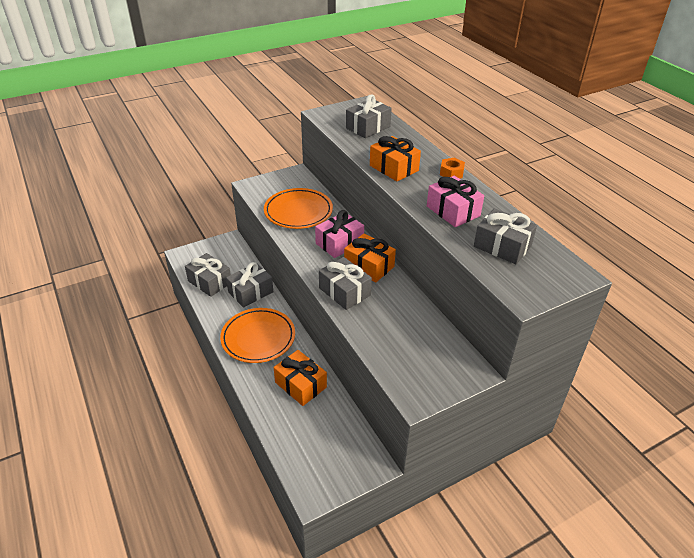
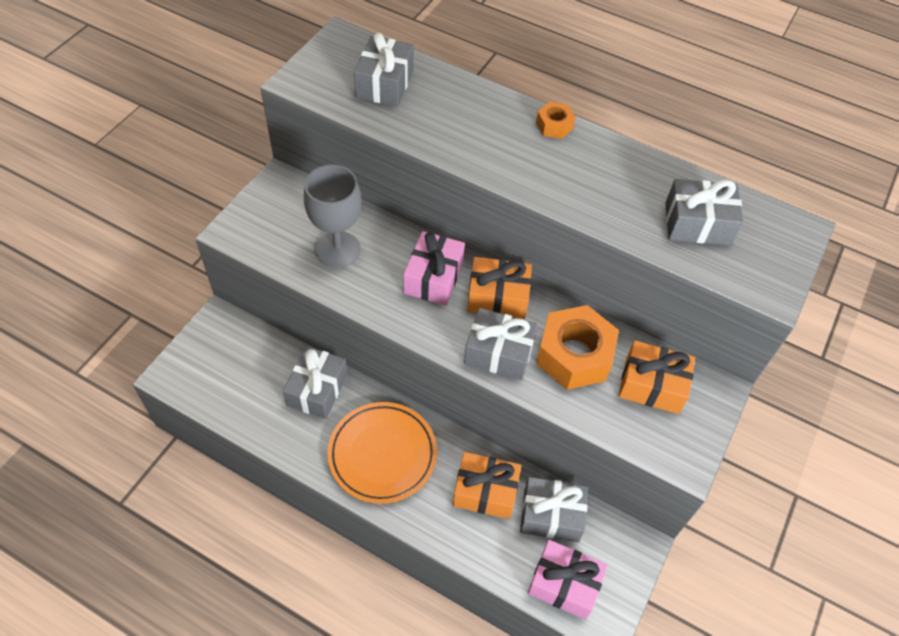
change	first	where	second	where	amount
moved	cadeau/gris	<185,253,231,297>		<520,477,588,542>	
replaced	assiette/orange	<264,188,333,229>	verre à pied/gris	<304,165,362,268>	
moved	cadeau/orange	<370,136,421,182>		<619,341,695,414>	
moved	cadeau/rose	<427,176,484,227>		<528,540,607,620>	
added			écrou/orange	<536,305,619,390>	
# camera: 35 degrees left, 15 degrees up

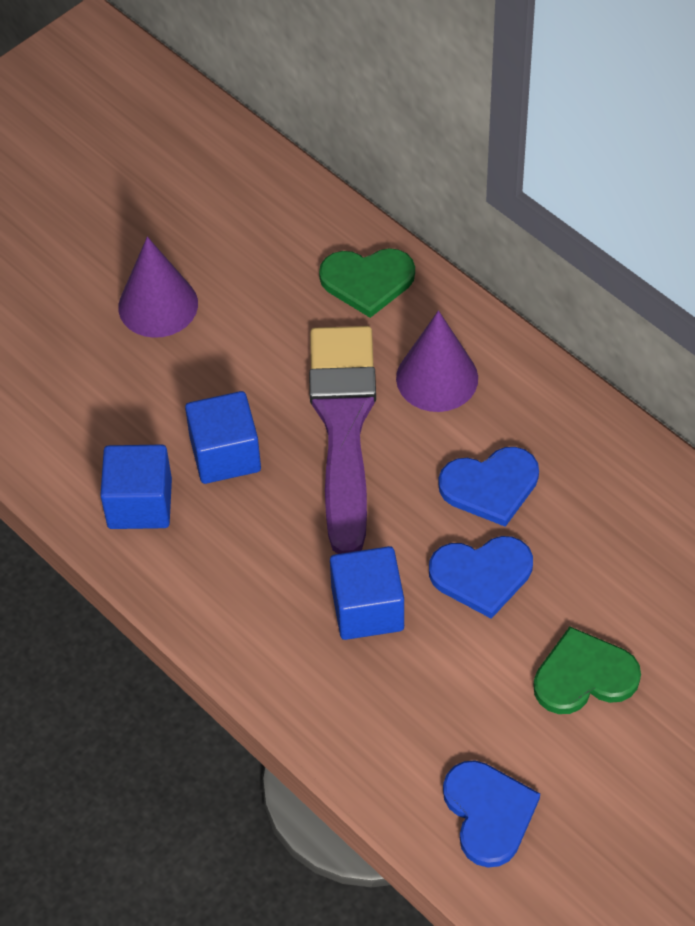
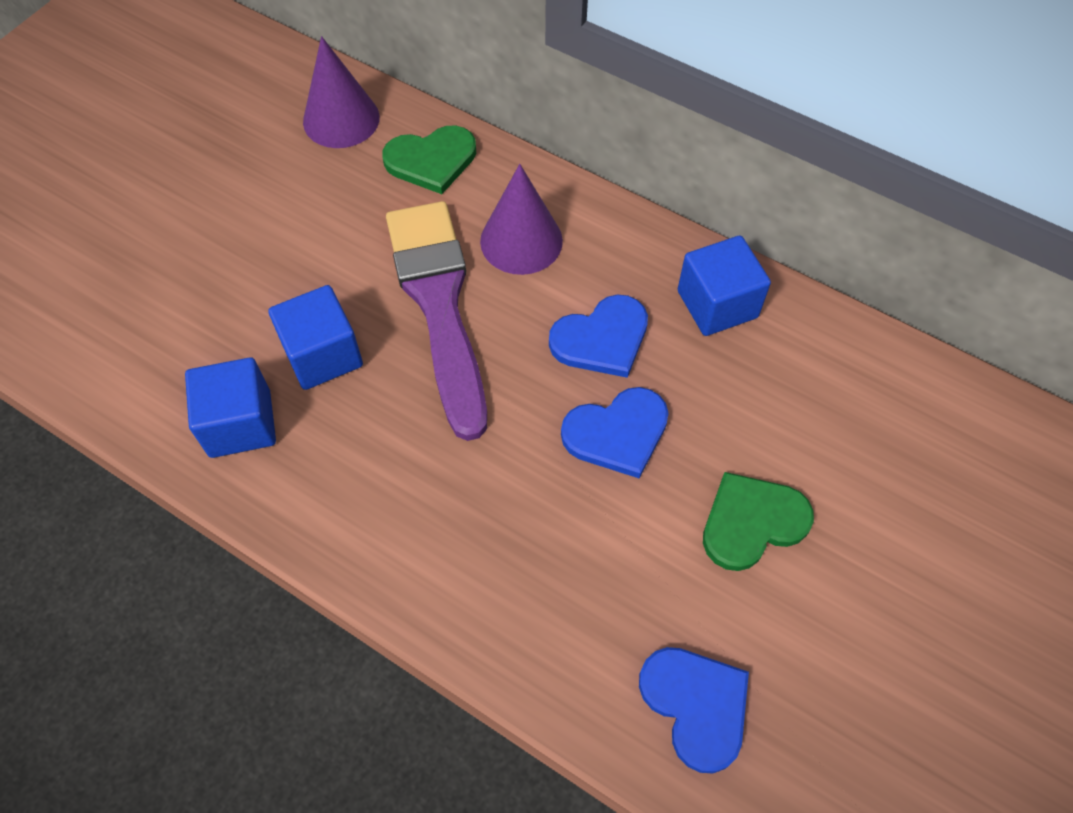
change	first	where	second	where	amount
moved	cône/violet	<118,236,198,338>		<303,36,380,148>	
moved	cube/bleu	<330,546,404,640>		<678,236,771,336>	
# camera: 15 degrees left, 5 degrees up

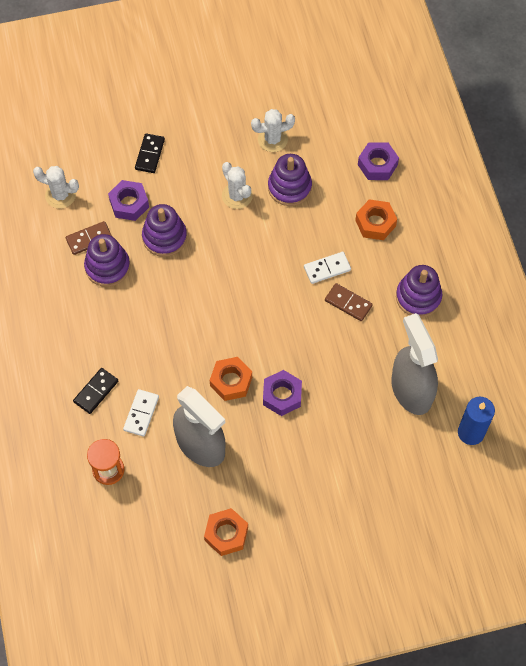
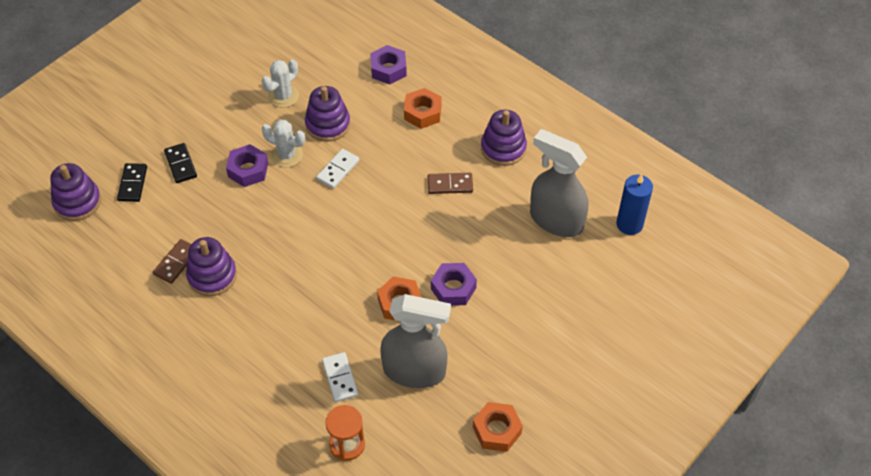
change	first	where	second	where	amount
removed	cactus/blanc	<33,166,79,209>			
moved	domino/noir	<73,368,118,414>		<117,163,147,202>	
moved	écrou/violet	<108,180,149,221>		<226,144,268,187>	
moved	jouet à empiler/violet	<142,204,187,257>		<50,163,101,221>	
moved	domino/blanc	<304,252,351,284>		<316,149,359,189>	
# camera: 35 degrees left, 10 degrees down

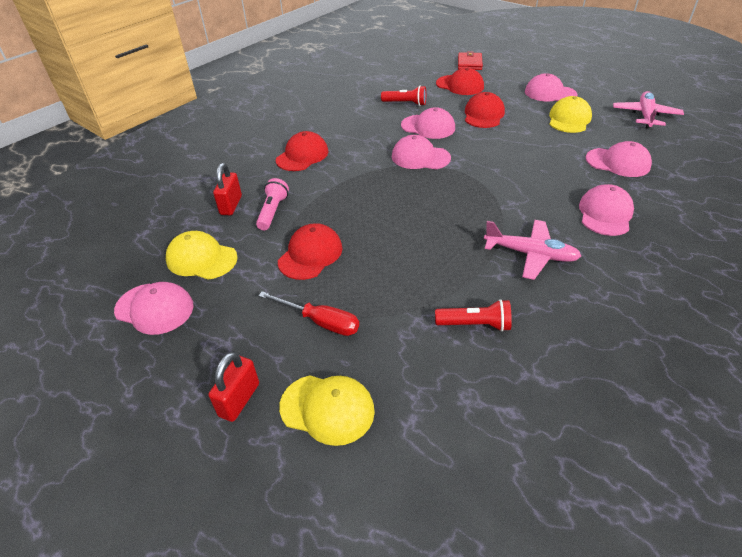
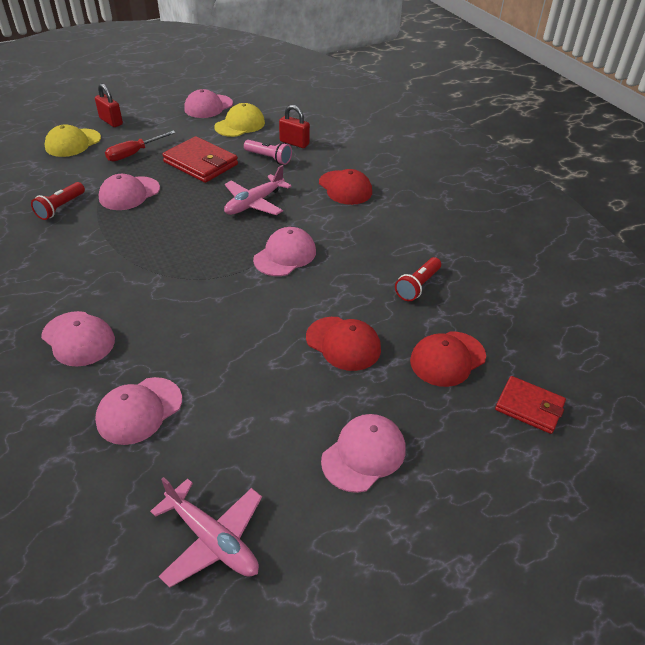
change	first	where	second	where	amount
replaced	casquette/rouge	<278,223,343,280>	portefeuille/rouge	<162,136,238,183>	
moved	casquette/rose	<401,107,455,139>		<99,174,160,210>	
moved	avion/rose	<484,220,581,280>		<224,165,292,215>	
removed	casquette/jaune	<549,96,592,133>			
# camera: 110 degrees right, 0 degrees up

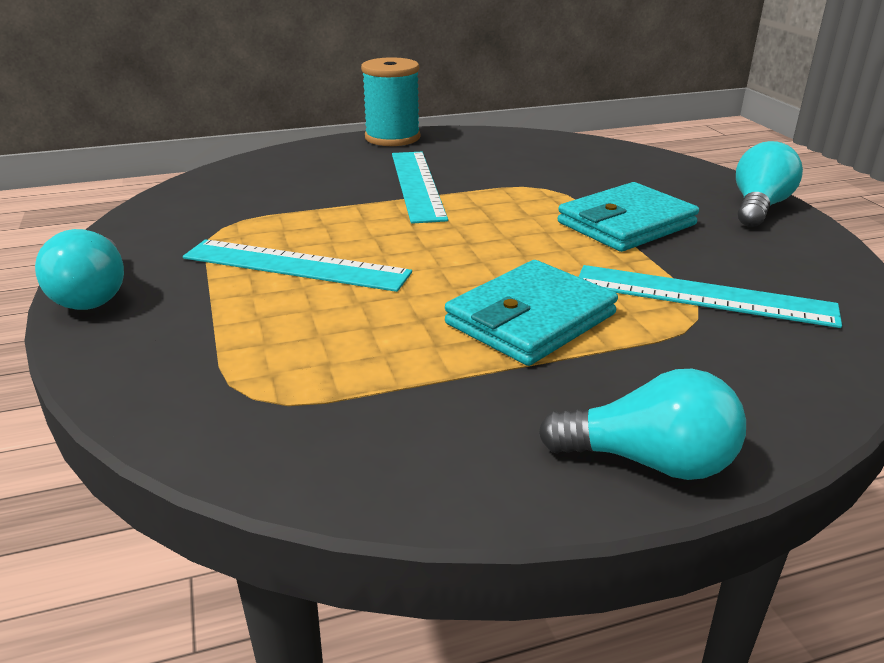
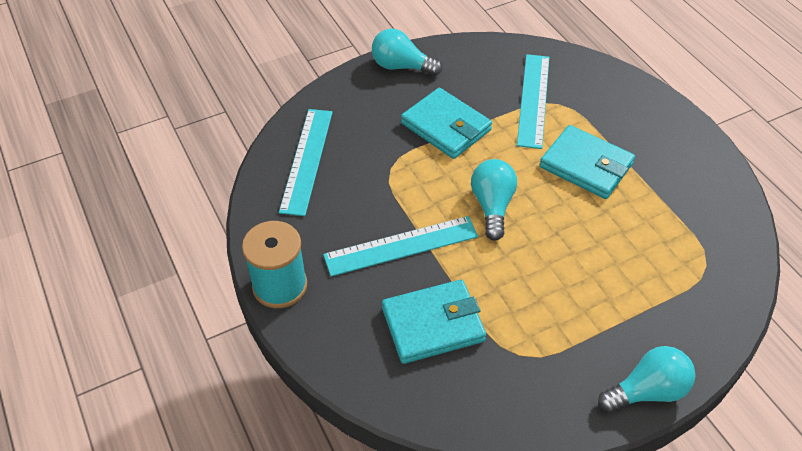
change	first	where	second	where	amount
moved	règle/turquoise	<183,239,412,292>		<279,109,333,216>	
moved	ampoule/turquoise	<538,369,746,480>		<471,159,517,241>	
added			portefeuille/turquoise	<382,280,486,364>	
# camera: 100 degrees left, 20 degrees up

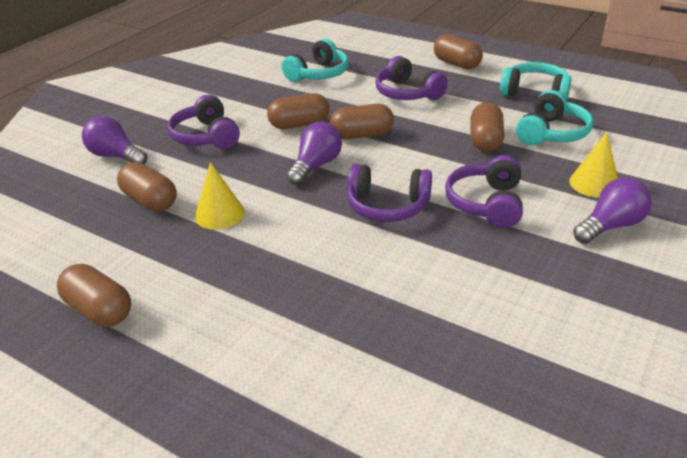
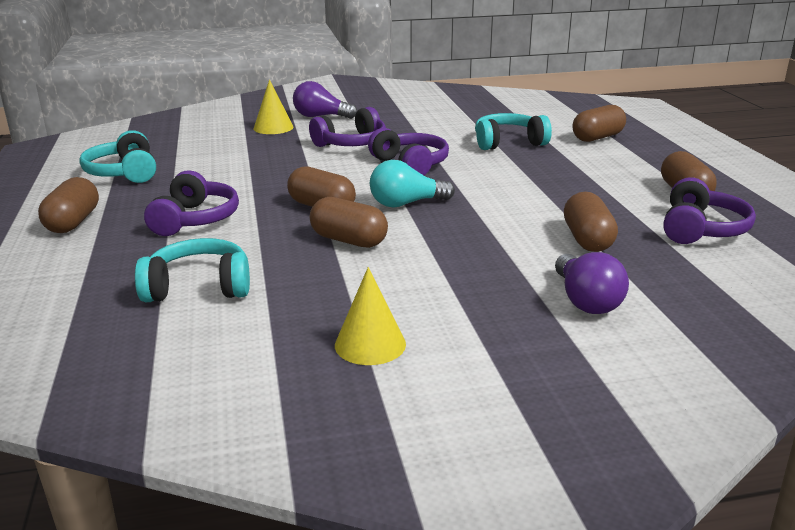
change	first	where	second	where	amount
moved	casque audio/violet	<167,94,240,149>		<663,177,756,244>	
moved	cône/jaune	<195,162,245,230>		<335,267,406,365>	
recoloured	ampoule/violet	<287,121,342,185>	ampoule/turquoise	<370,160,455,208>	
moved	gélule/marron	<471,102,505,152>		<573,105,626,142>	
moved	casque audio/turquoise	<516,90,593,146>		<475,113,552,150>	
# camera: 135 degrees left, 10 degrees down

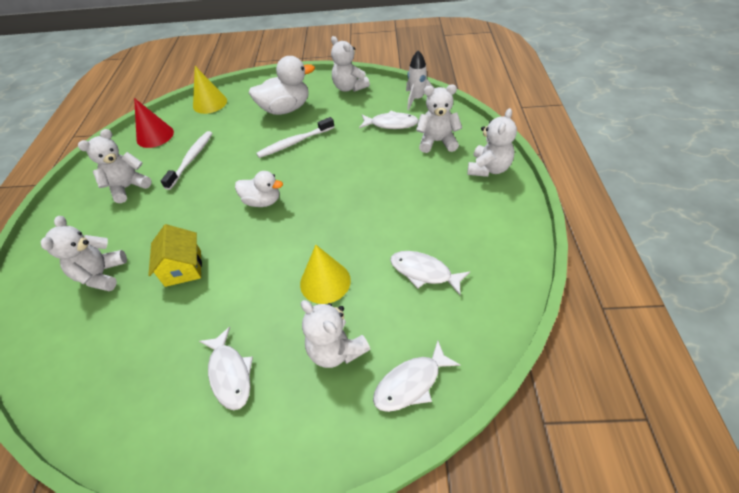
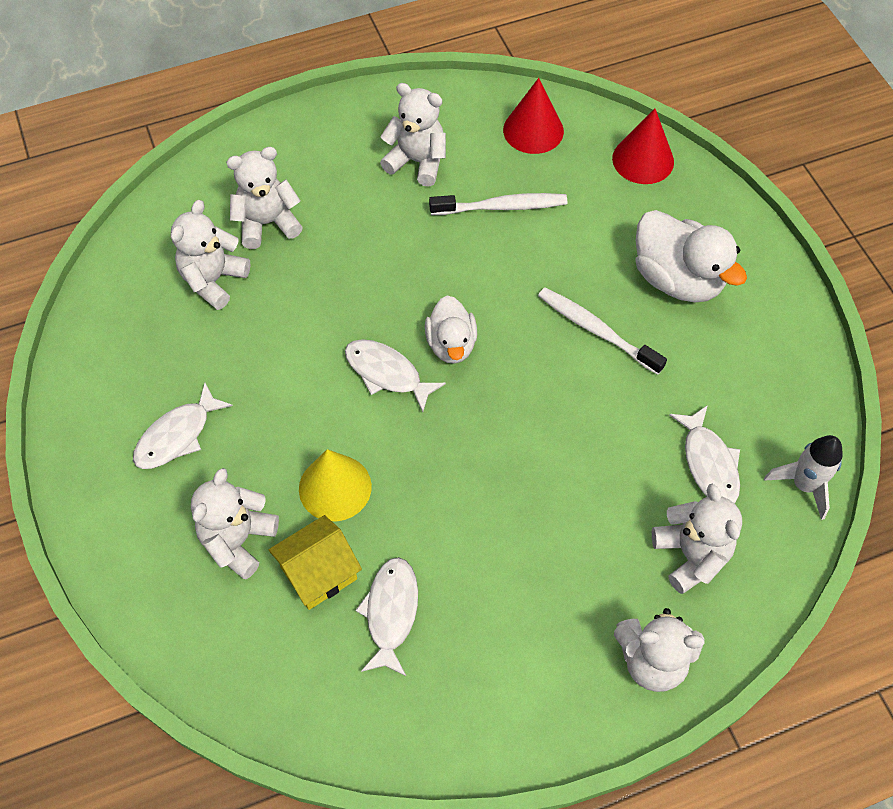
change	first	where	second	where	amount
moved	maison/jaune	<148,224,202,287>		<269,515,362,610>	
recoloured	cône/jaune	<193,66,227,114>	cône/rouge	<612,109,674,184>	
moved	ours en peluche/blanc	<331,36,370,92>		<171,200,251,310>	
moved	poisson/blanc	<373,340,460,412>		<345,339,446,412>	
# camera: 65 degrees right, 10 degrees up

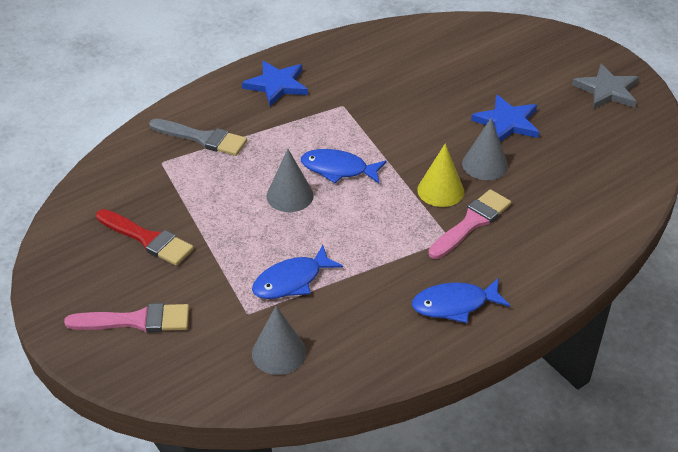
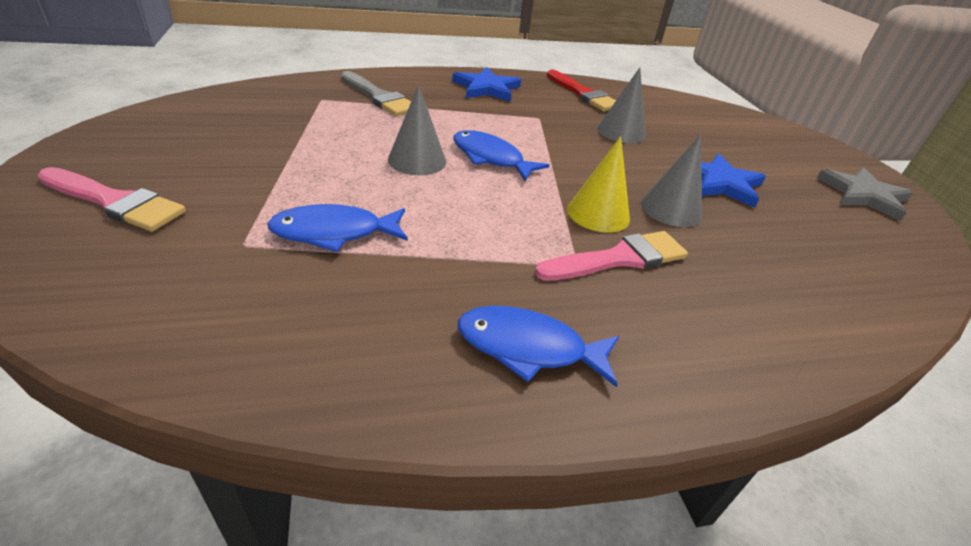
change	first	where	second	where	amount
moved	pinceau/rouge	<96,209,194,266>		<547,70,616,111>	
moved	cône/gris	<252,306,306,375>		<597,68,646,143>	
# camera: 20 degrees right, 5 degrees down

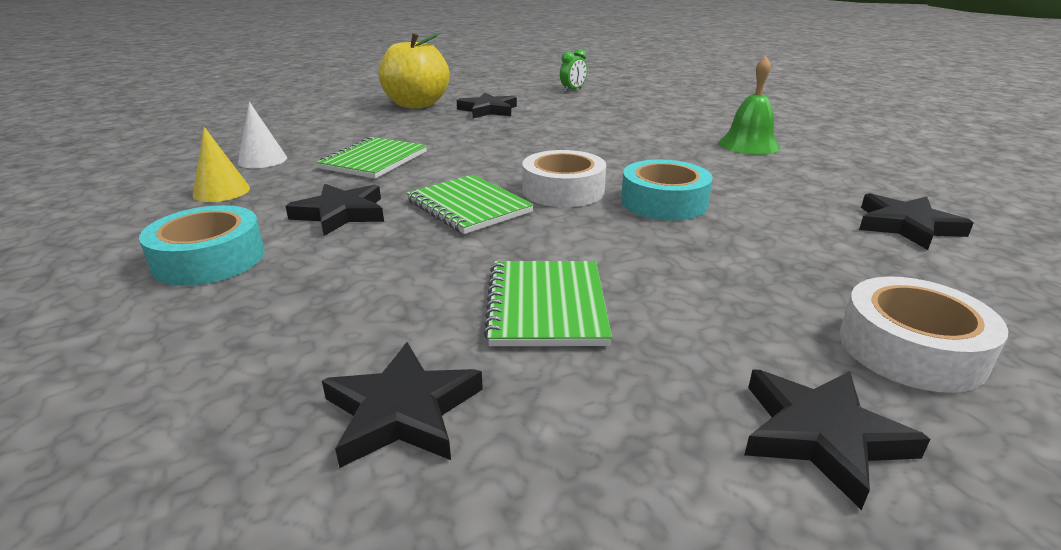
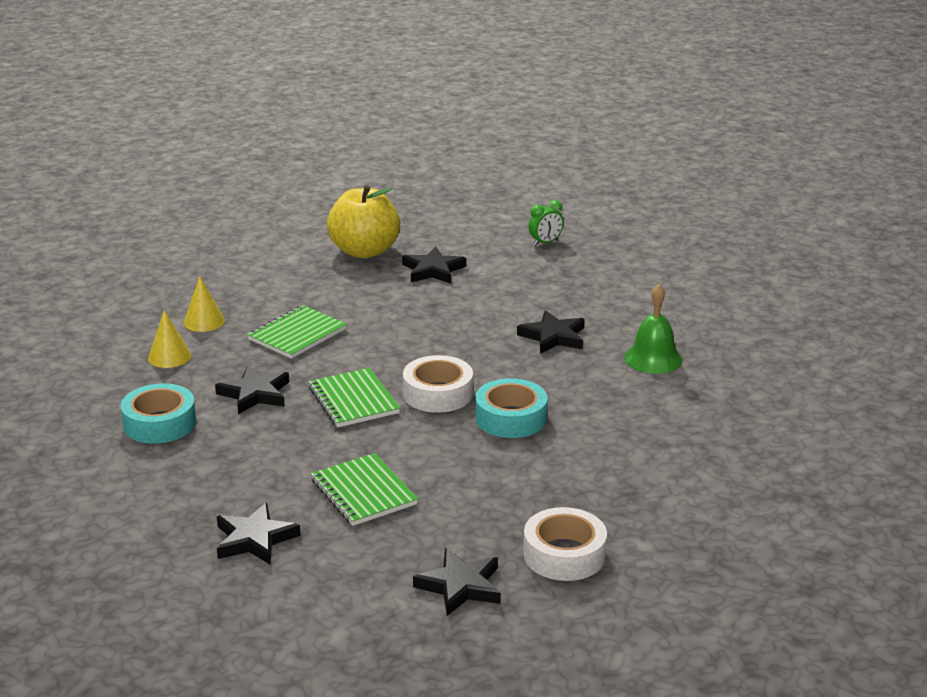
change	first	where	second	where	amount
recoloured	cône/blanc	<238,102,287,168>	cône/jaune	<184,276,225,332>	
turned	carnet/vert	<484,261,612,346>		<311,453,418,526>	45 degrees counterclockwise
moved	étoile/noir	<859,193,974,250>		<517,310,585,354>	
# camera: 15 degrees right, 0 degrees up

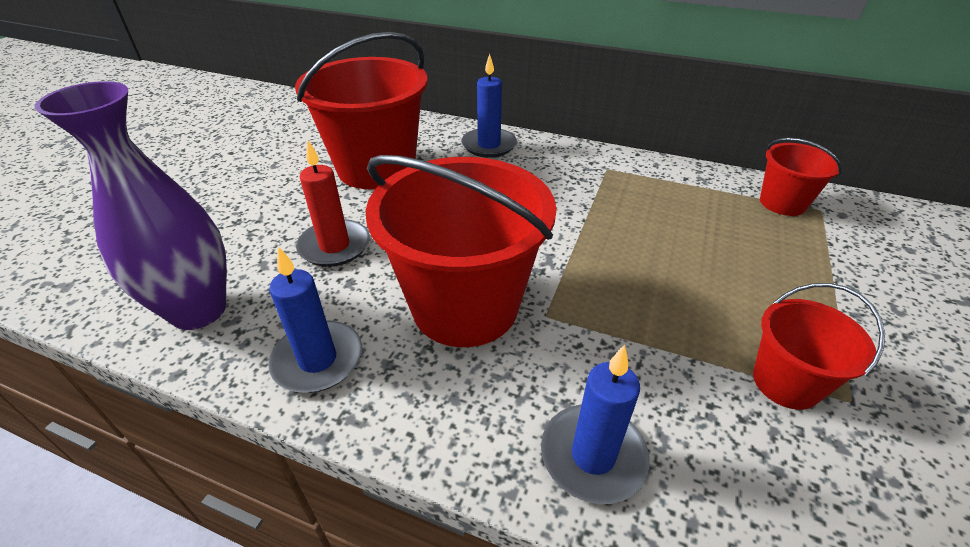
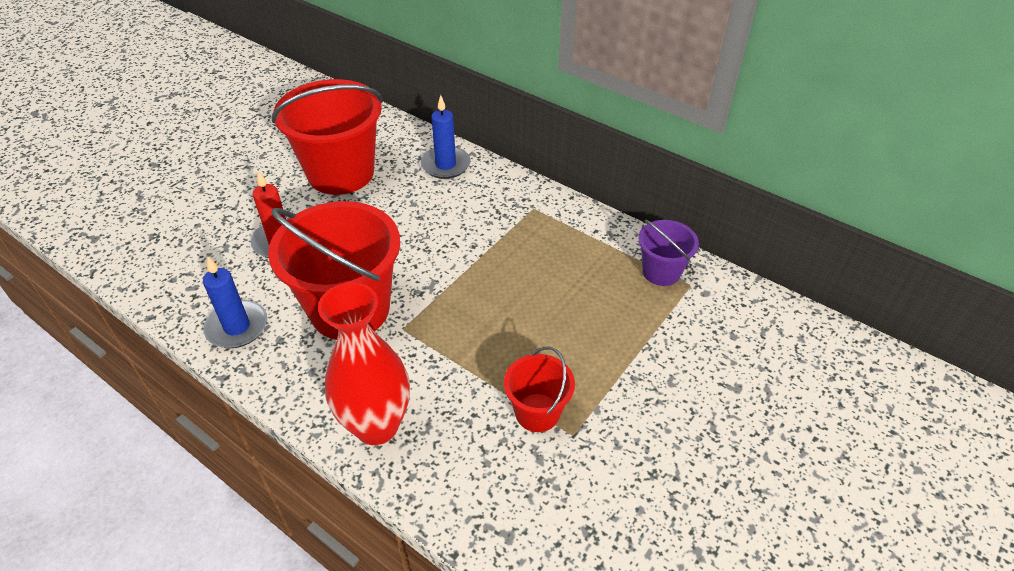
change	first	where	second	where	amount
removed	vase/violet	<34,81,227,330>			
replaced	bougie/bleu	<541,345,650,504>	vase/rouge	<318,282,410,445>	
recoloured	seau/rouge	<760,138,842,216>	seau/violet	<638,219,699,286>	
# camera: 15 degrees right, 5 degrees up

